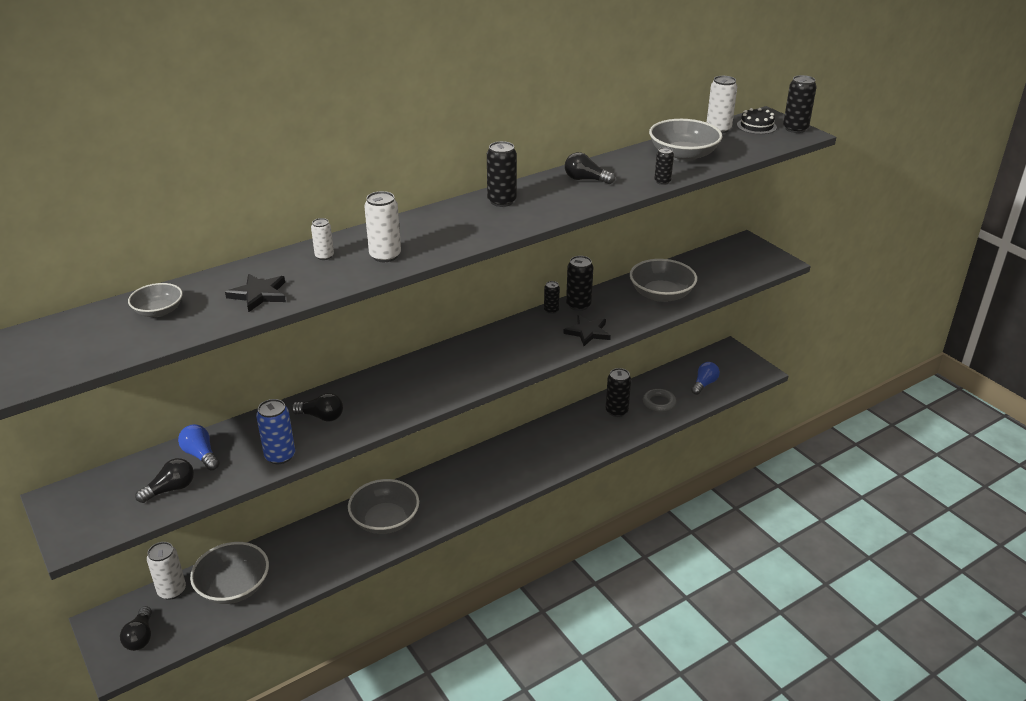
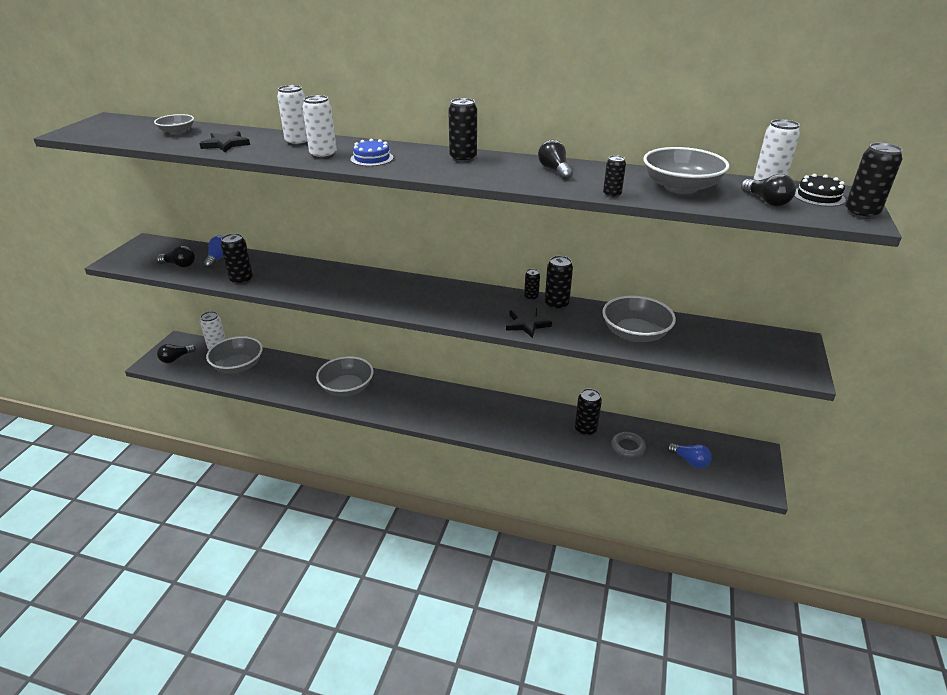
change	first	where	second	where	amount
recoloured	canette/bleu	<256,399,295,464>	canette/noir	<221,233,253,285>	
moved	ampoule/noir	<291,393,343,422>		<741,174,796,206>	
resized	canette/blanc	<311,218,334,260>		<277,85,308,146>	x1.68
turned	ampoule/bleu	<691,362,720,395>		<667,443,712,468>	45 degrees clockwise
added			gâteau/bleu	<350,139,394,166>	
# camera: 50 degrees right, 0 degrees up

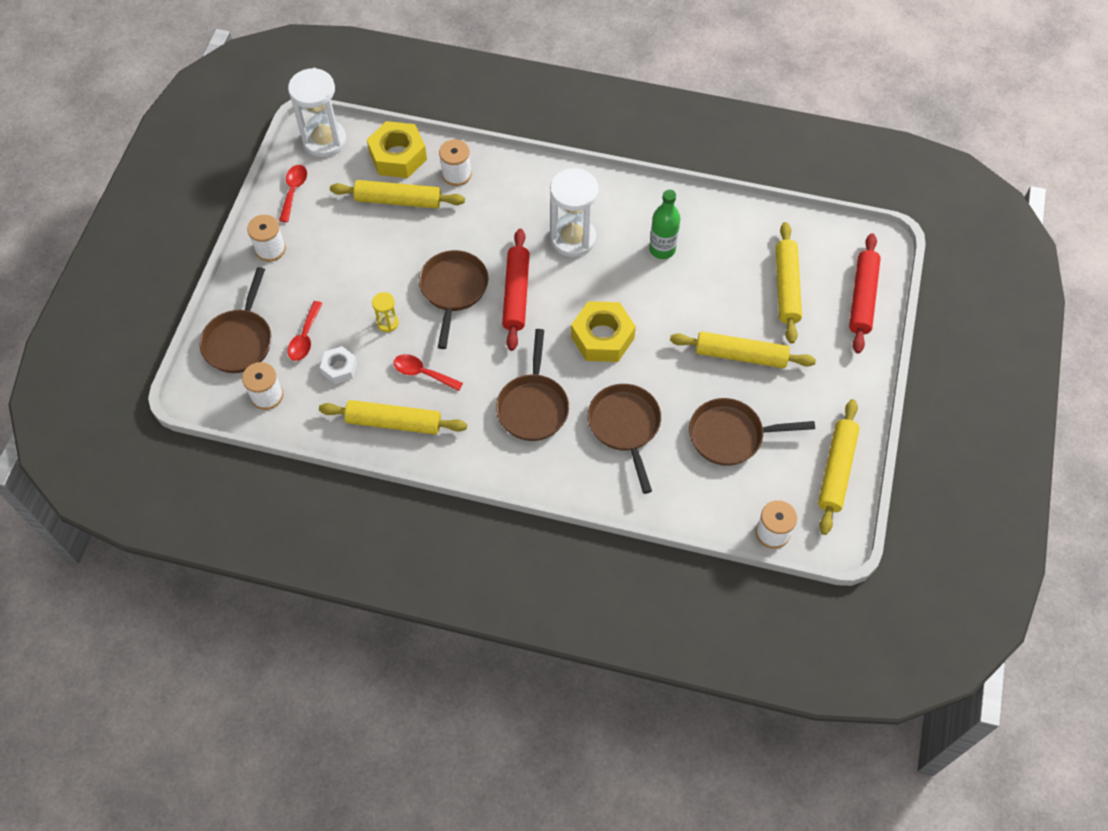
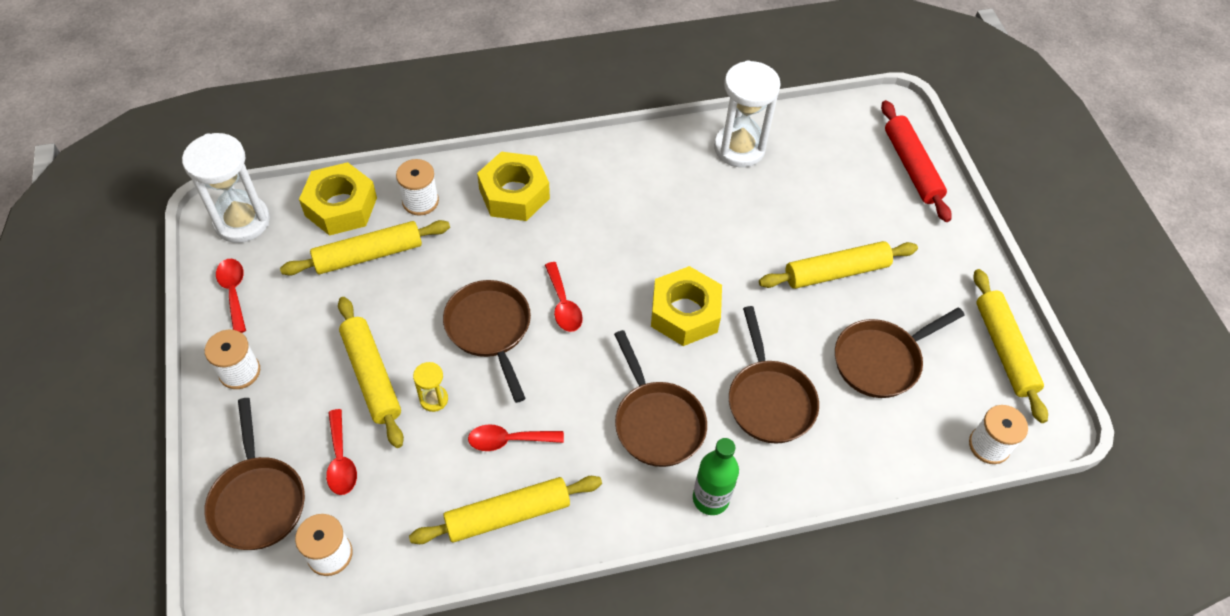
change	first	where	second	where	amount
removed	écrou/blanc	<320,346,357,384>			
replaced	rouleau à pâtisserie/rouge	<502,229,530,351>	cuillère/rouge	<545,262,583,332>	
moved	sablier/blanc	<550,168,598,257>		<714,60,781,167>	
turned	poêle/marron	<588,384,661,494>		<729,306,819,444>	150 degrees counterclockwise
moved	bouteille/vert	<649,190,680,259>		<693,438,739,515>	
moved	rouleau à pâtisserie/jaune	<776,222,802,344>		<338,297,404,448>	
added			écrou/jaune	<477,152,550,221>	
# camera: 30 degrees left, 5 degrees down

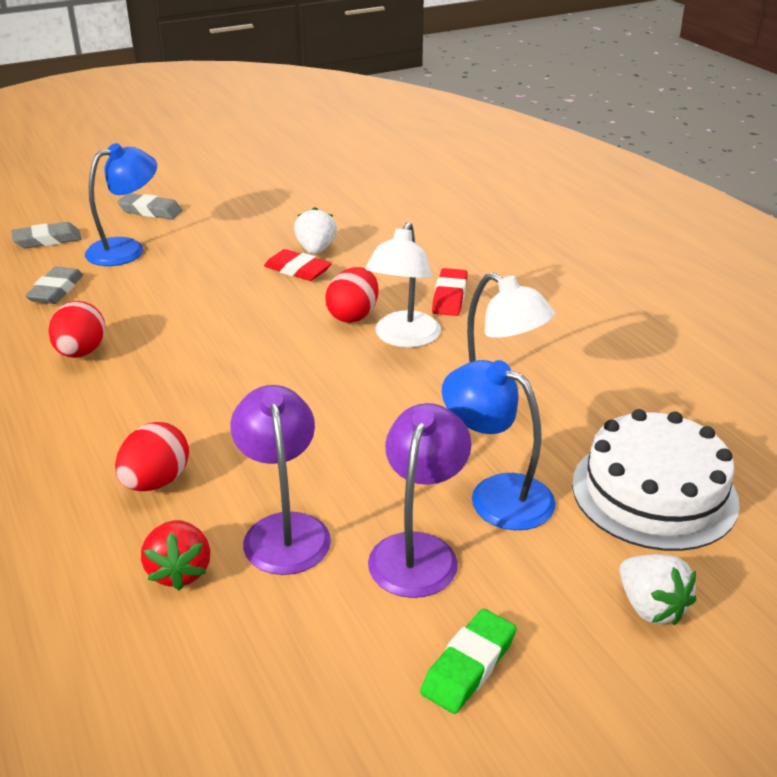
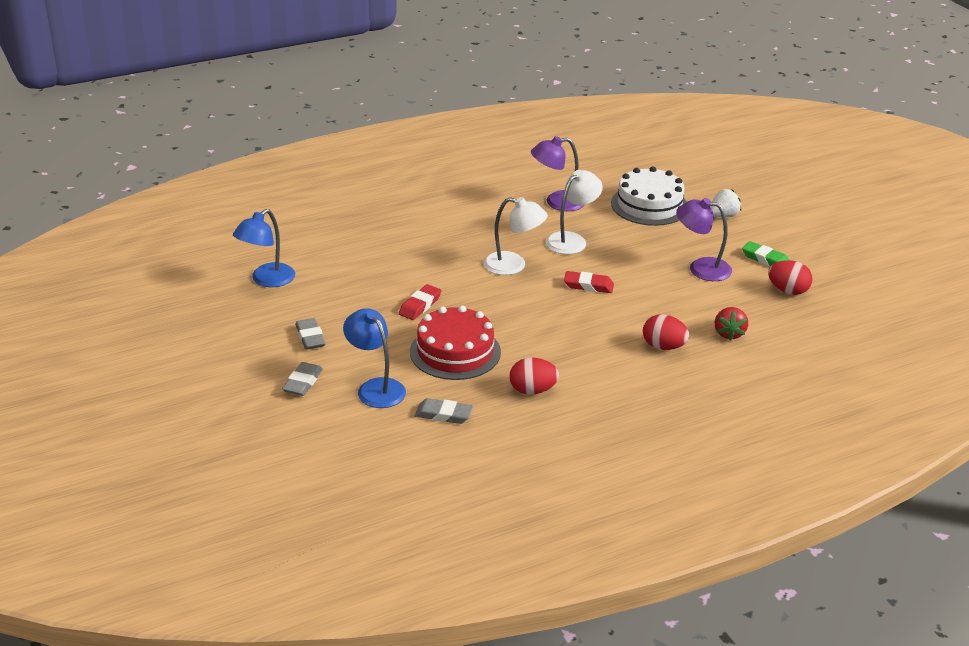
change	first	where	second	where	amount
moved	gomme/gris	<11,222,81,248>		<295,318,326,350>	
turned	fraise/rouge	<141,520,210,590>		<715,307,748,341>	105 degrees clockwise
moved	lampe/violet	<230,385,331,575>		<531,136,584,211>	
removed	fraise/blanc	<294,207,337,255>			
moved	œuf/rouge	<325,267,379,323>		<768,260,813,295>	
moved	gomme/rouge	<432,268,468,316>		<564,271,614,293>	
moved	lampe/bleu	<442,360,556,530>		<233,209,295,287>	
added			gâteau/rouge	<410,306,501,380>	
# camera: 90 degrees left, 0 degrees up

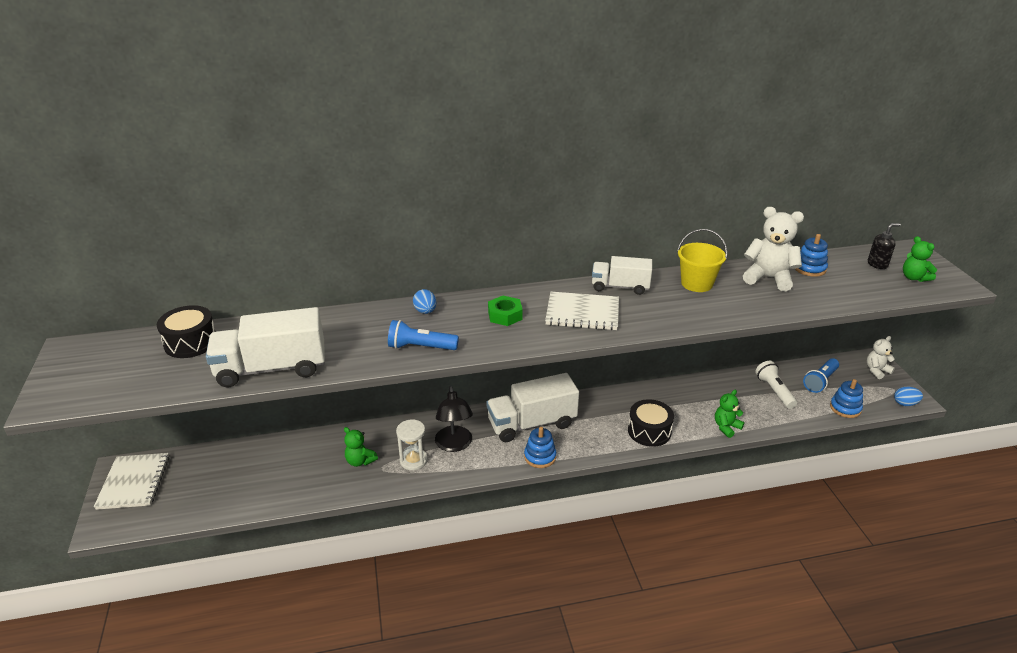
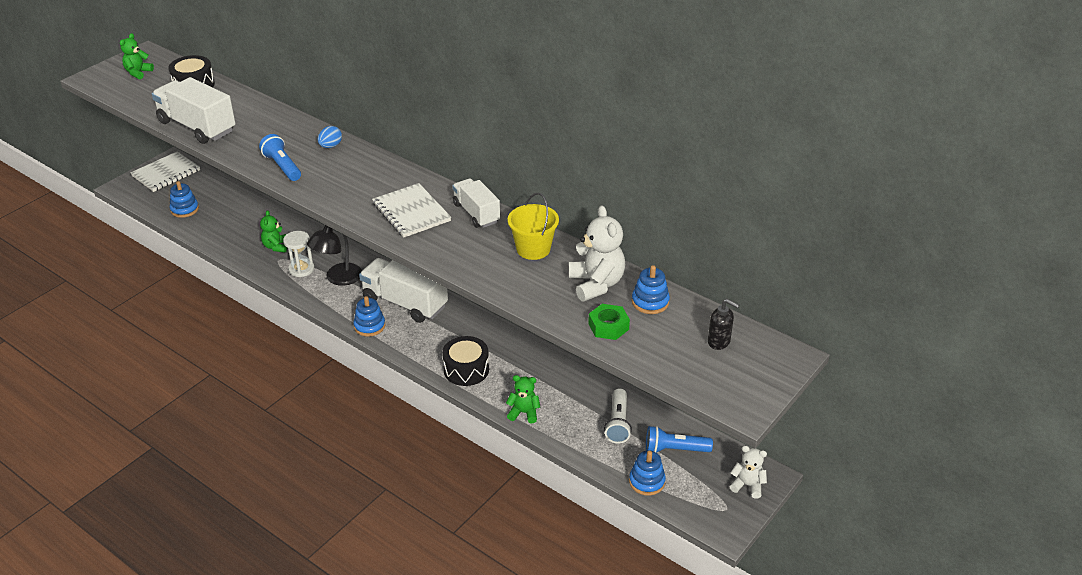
change	first	where	second	where	amount
moved	écrou/vert	<488,296,523,326>		<588,304,630,340>	
turned	lampe de poche/blanc	<755,361,797,409>		<604,388,632,443>	150 degrees clockwise
removed	œuf/bleu	<894,387,923,406>			
moved	ours en peluche/vert	<903,236,937,282>		<120,33,154,79>	
added			jouet à empiler/bleu	<170,181,199,218>	
# camera: 50 degrees right, 5 degrees up

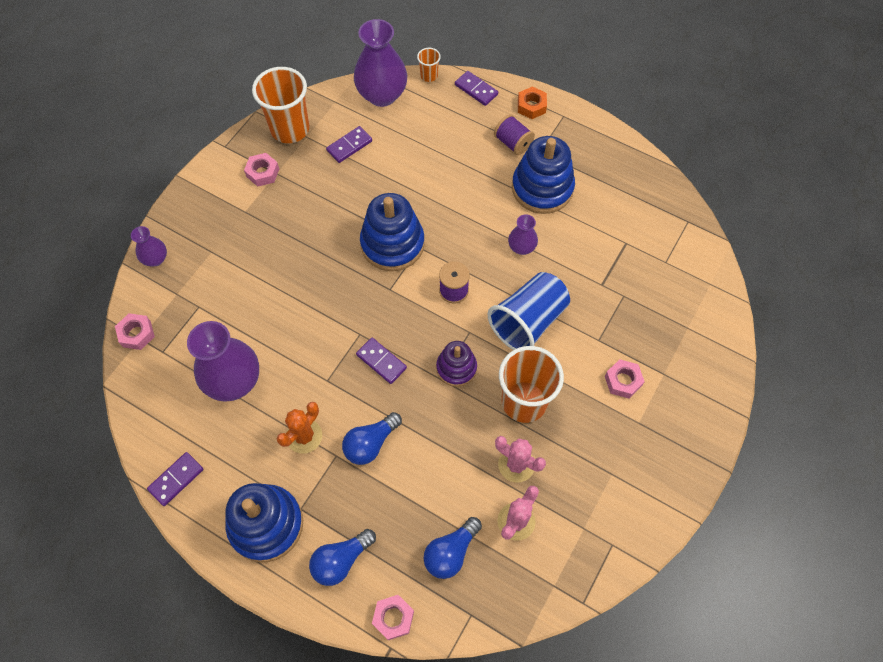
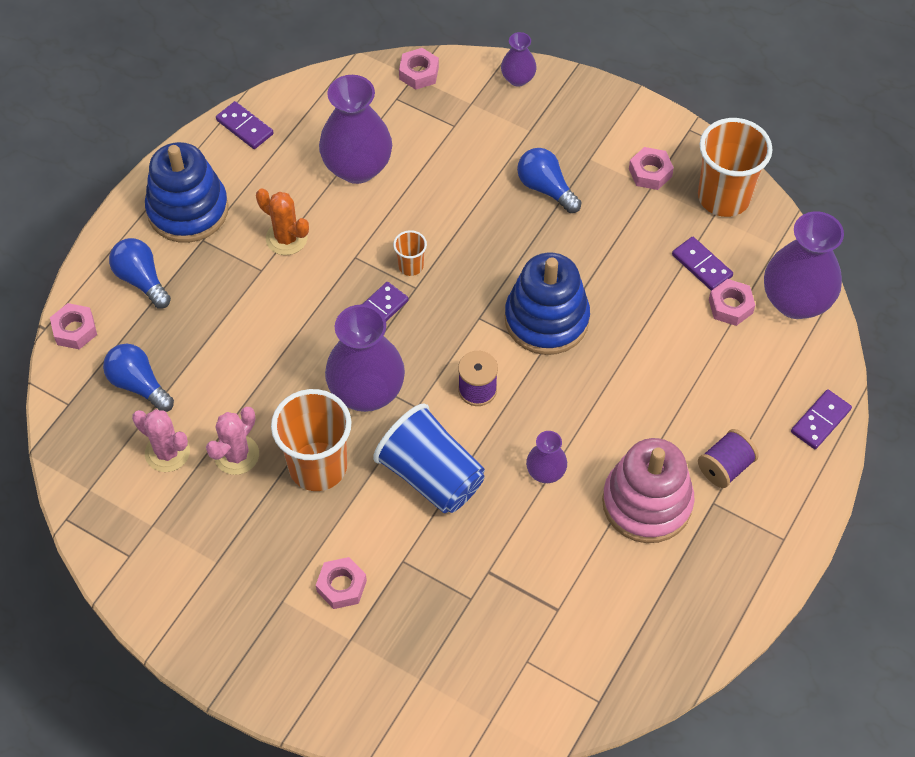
change	first	where	second	where	amount
moved	ampoule/bleu	<342,412,402,465>		<517,148,581,213>	
moved	gobelet/orange	<417,48,441,82>		<393,230,427,276>	
replaced	jouet à empiler/violet	<436,341,477,387>	vase/violet	<325,304,405,412>	
recoloured	jouet à empiler/bleu	<512,136,575,214>	jouet à empiler/rose	<602,438,694,543>	
removed	écrou/orange	<518,86,547,119>			
added			écrou/rose	<709,279,755,326>	
# camera: 90 degrees right, 5 degrees down

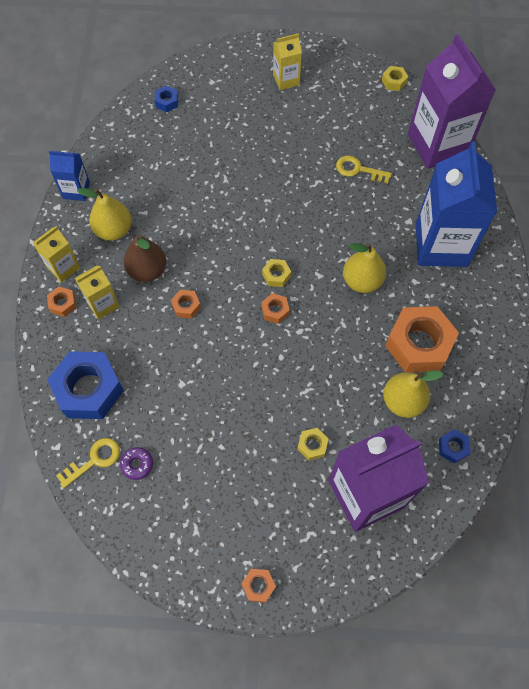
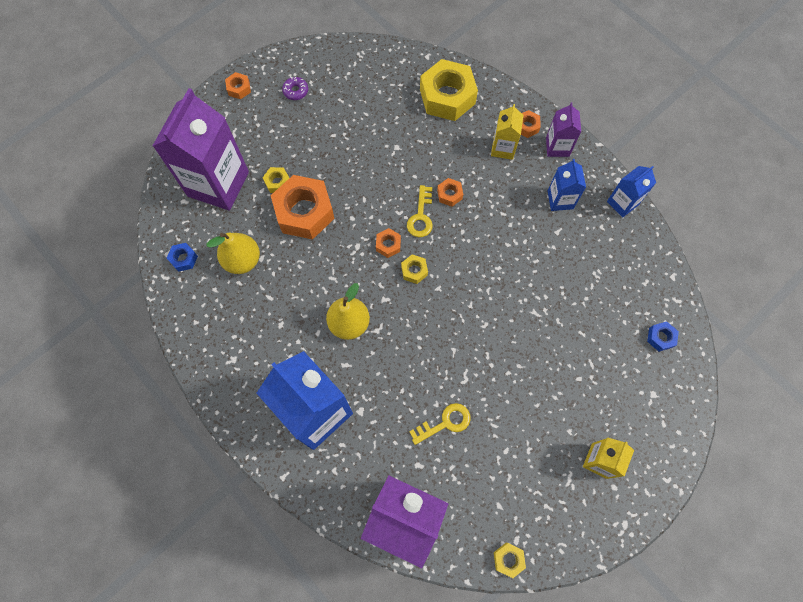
change	first	where	second	where	amount
recoloured	brique de lait/jaune	<33,226,80,283>	brique de lait/violet	<546,102,581,157>	
recoloured	écrou/bleu	<47,351,124,419>	écrou/jaune	<420,59,478,121>	
moved	clé/jaune	<56,438,120,488>		<407,185,433,237>	
replaced	poire/jaune	<77,188,132,241>	brique de lait/bleu	<548,159,586,211>	
moved	beignet/violet	<120,447,153,480>		<282,77,308,100>	
removed	poire/marron	<124,234,167,282>			
moved	écrou/orange	<385,306,459,372>		<271,175,335,240>	
# camera: 135 degrees right, 5 degrees up

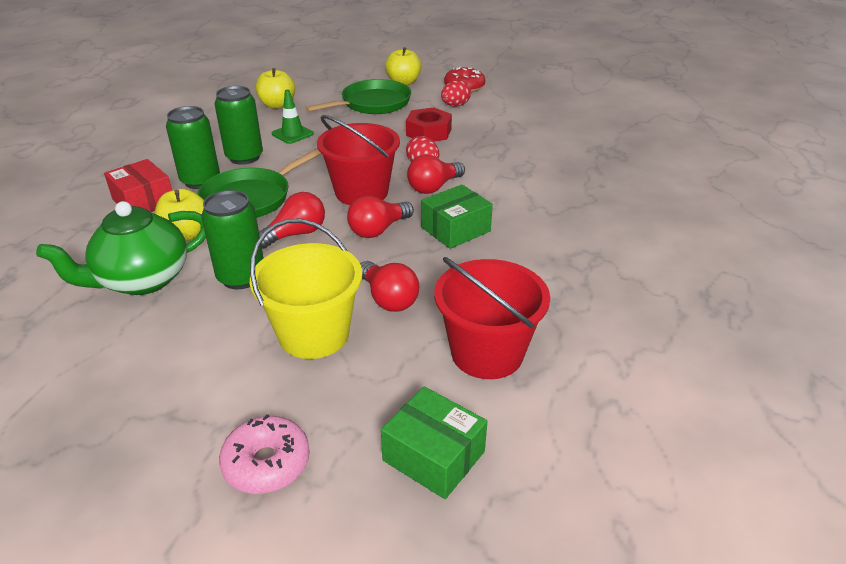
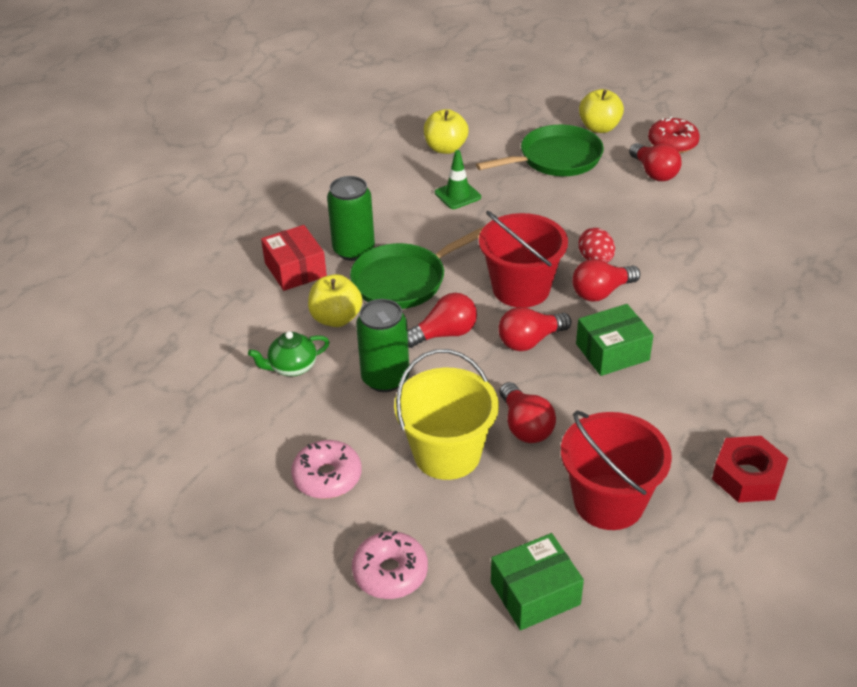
change	first	where	second	where	amount
resized	théière/vert	<36,201,206,295>		<248,331,329,376>	x0.54
removed	canette/vert	<215,86,263,165>			
turned	boîte/vert	<381,386,487,499>		<491,533,584,630>	75 degrees counterclockwise
moved	écrou/rouge	<406,107,452,141>		<712,436,788,502>	
replaced	œuf/rouge	<441,80,471,107>	ampoule/rouge	<629,143,682,181>	
added			beignet/rose	<291,440,362,499>	
# camera: 15 degrees right, 5 degrees up

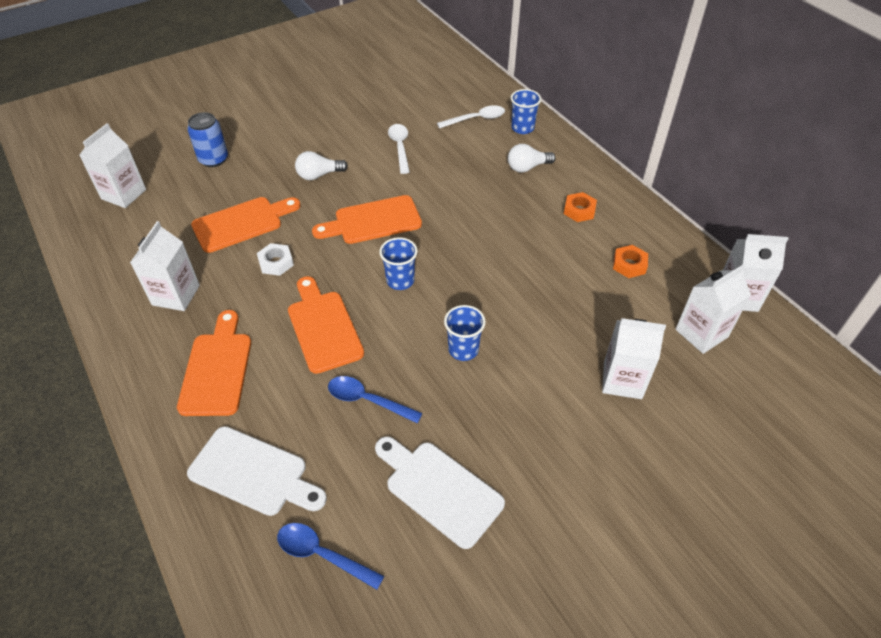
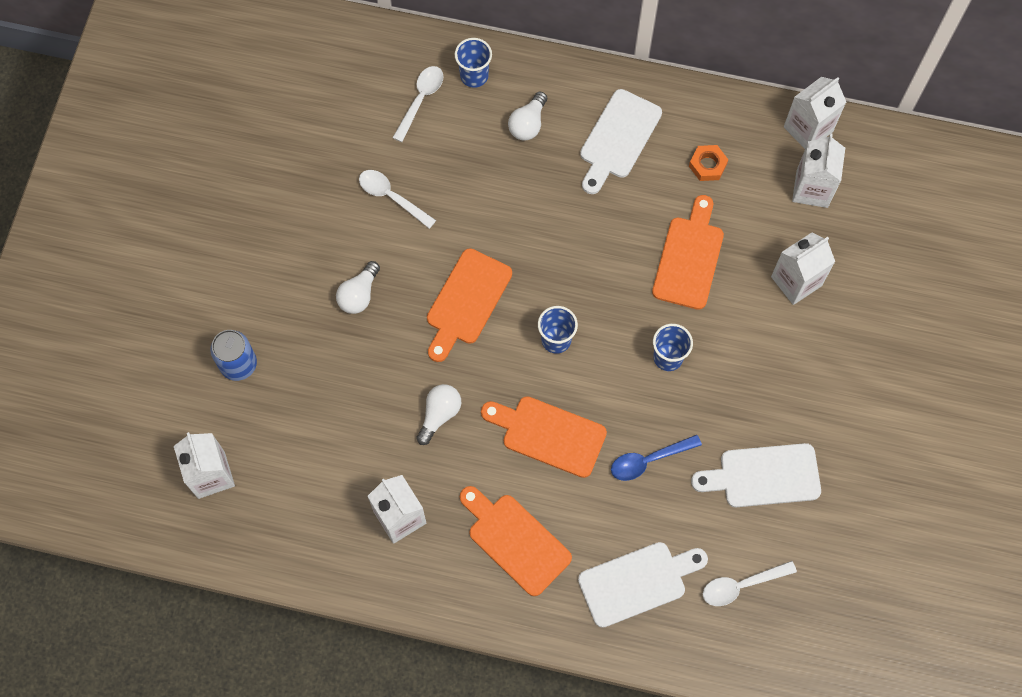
change	first	where	second	where	amount
moved	planche à découper/orange	<191,197,301,253>		<652,195,724,310>	
replaced	écrou/blanc	<257,243,294,276>	ampoule/blanc	<416,384,461,445>	
recoloured	cuillère/bleu	<277,523,384,590>	cuillère/blanc	<703,561,797,606>	
replaced	écrou/orange	<564,192,597,222>	planche à découper/blanc	<580,89,662,194>	
# camera: 45 degrees left, 20 degrees up

